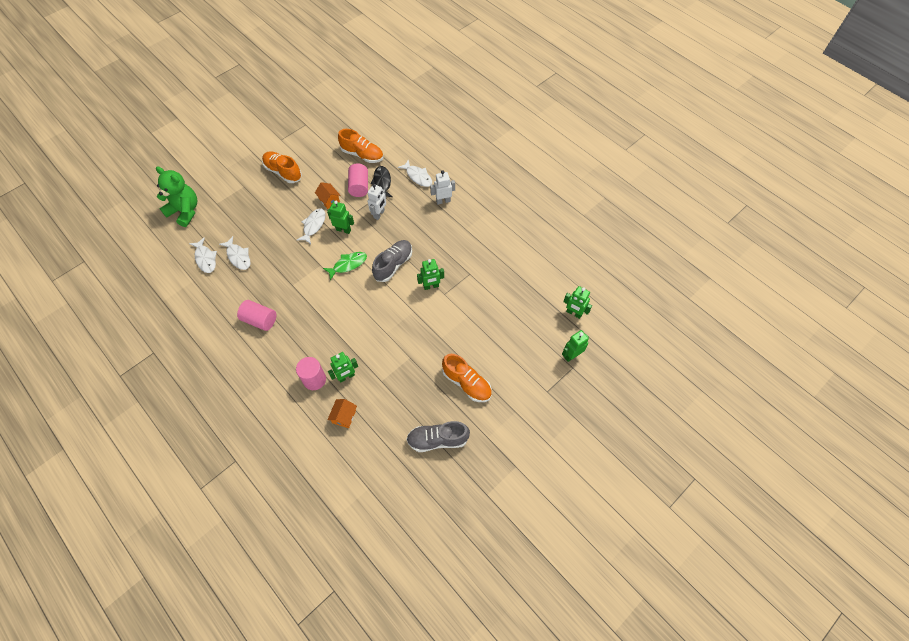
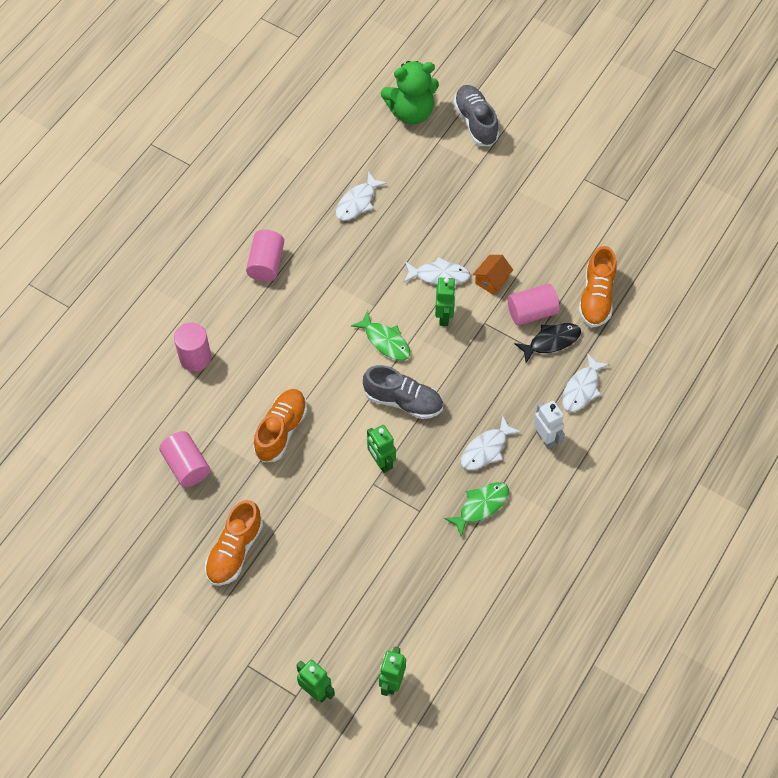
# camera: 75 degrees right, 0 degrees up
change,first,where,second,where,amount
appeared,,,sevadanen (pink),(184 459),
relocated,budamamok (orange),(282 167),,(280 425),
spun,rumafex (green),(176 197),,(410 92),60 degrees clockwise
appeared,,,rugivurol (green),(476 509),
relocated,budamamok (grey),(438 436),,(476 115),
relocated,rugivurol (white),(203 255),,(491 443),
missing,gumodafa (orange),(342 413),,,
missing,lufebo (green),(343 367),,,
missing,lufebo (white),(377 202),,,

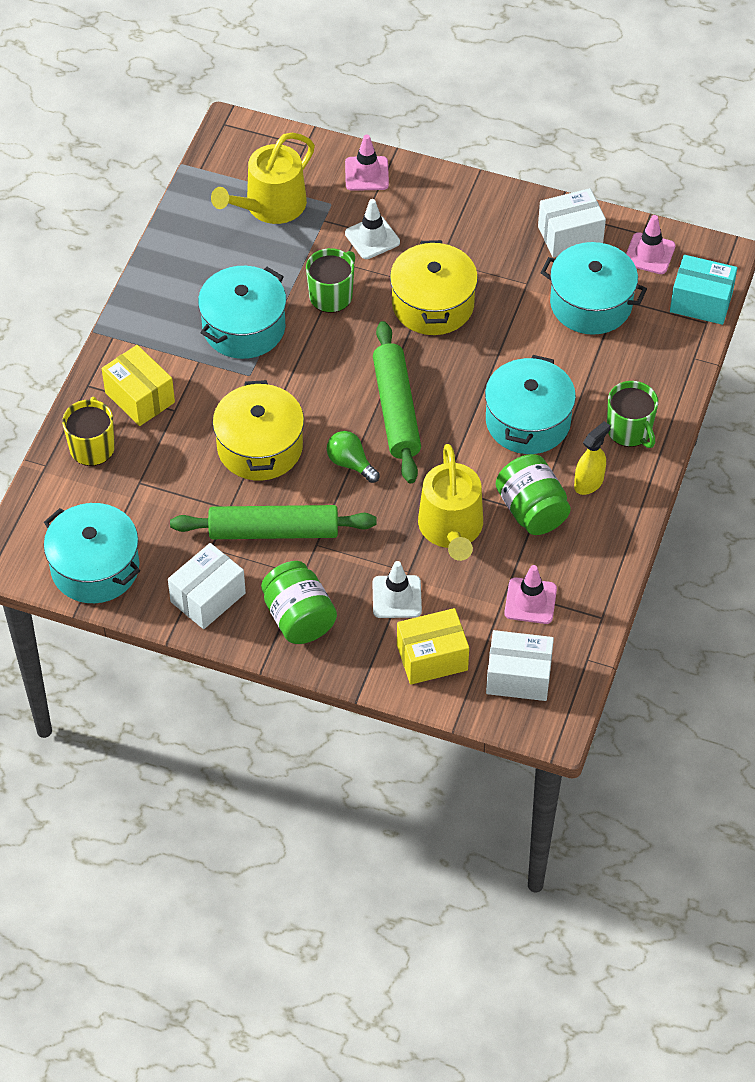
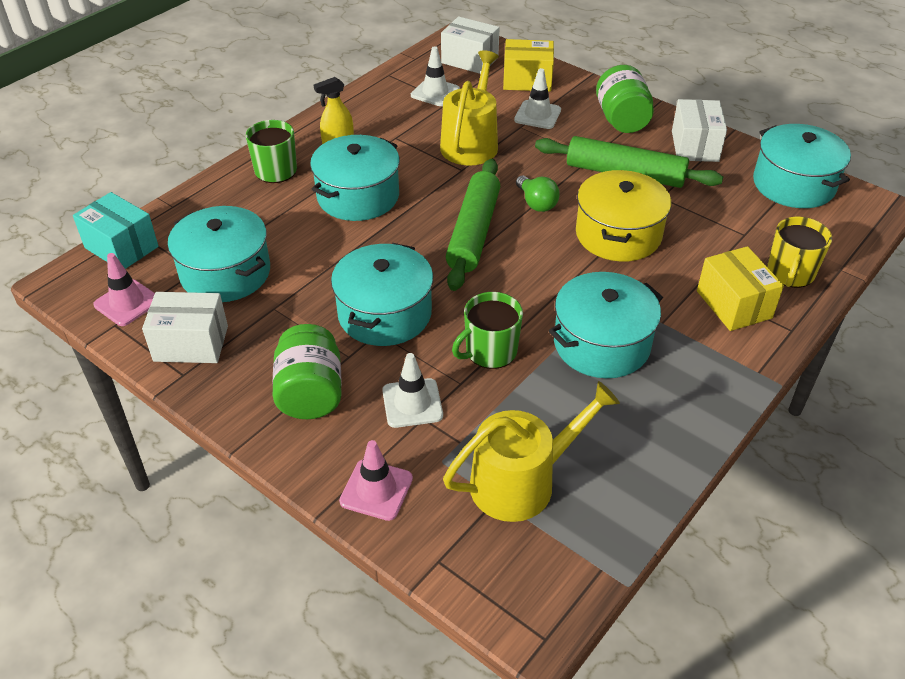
# camera: 160 degrees left, 10 degrees down
change,first,where,second,where,amount
relocated,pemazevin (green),(533 494),,(307 371),
colour,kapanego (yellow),(434 287),kapanego (turquoise),(382 294),
colour,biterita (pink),(530 594),biterita (white),(435 76),
spun,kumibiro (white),(207 586),,(699 130),60 degrees counterclockwise

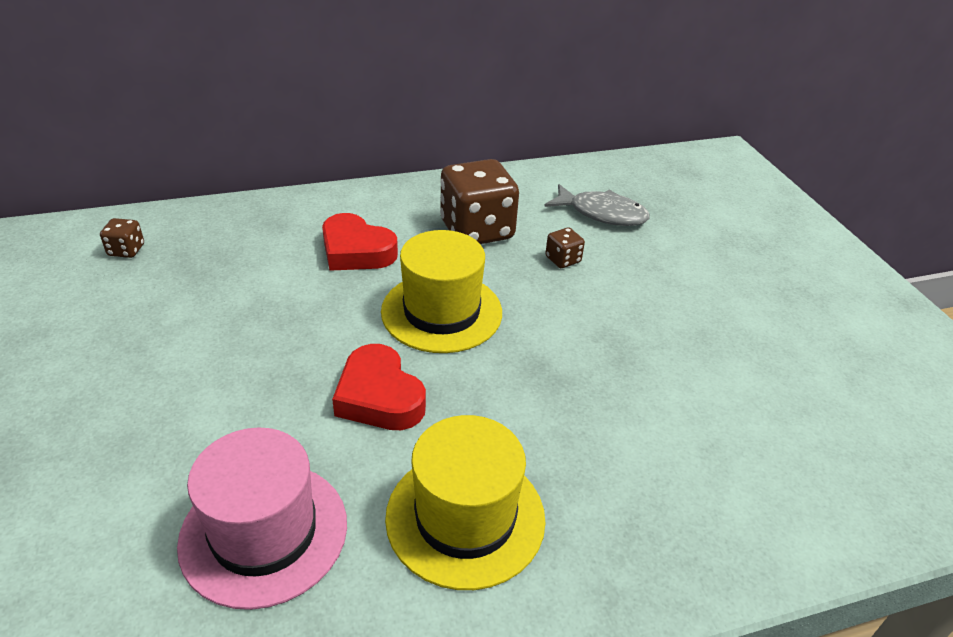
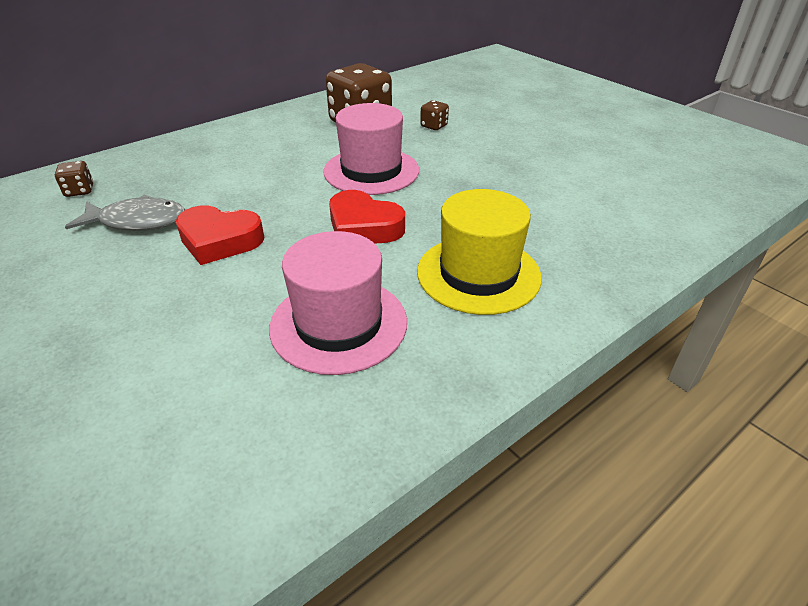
# camera: 20 degrees left, 0 degrees up
change,first,where,second,where,amount
relocated,rugivurol (grey),(597 205),,(125 213),
relocated,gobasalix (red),(360 242),,(220 235),
colour,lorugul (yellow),(441 291),lorugul (pink),(371 149),

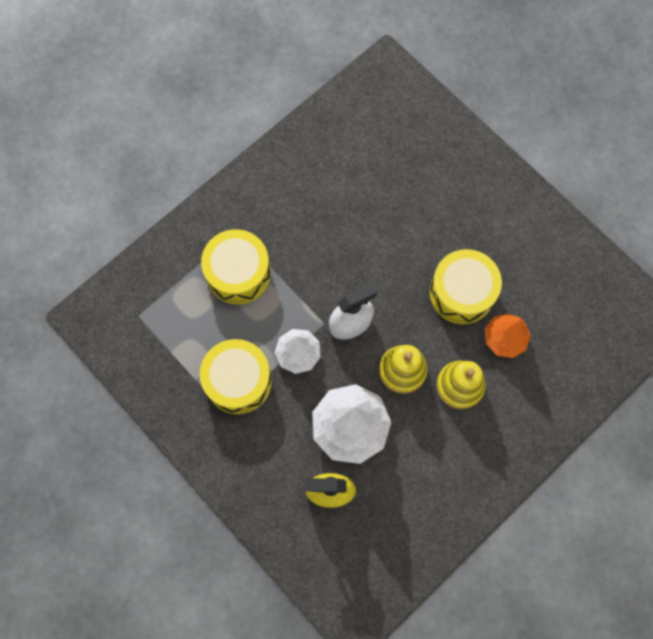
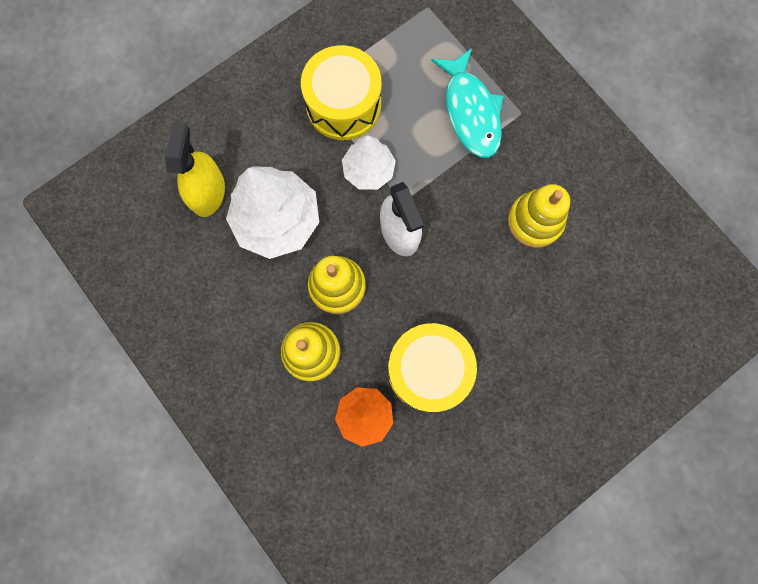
# camera: 95 degrees right, 5 degrees up
change,first,where,second,where,amount
exchanged,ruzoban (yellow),(236 266),rugivurol (turquoise),(467 103),
appeared,,,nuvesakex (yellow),(539 216),

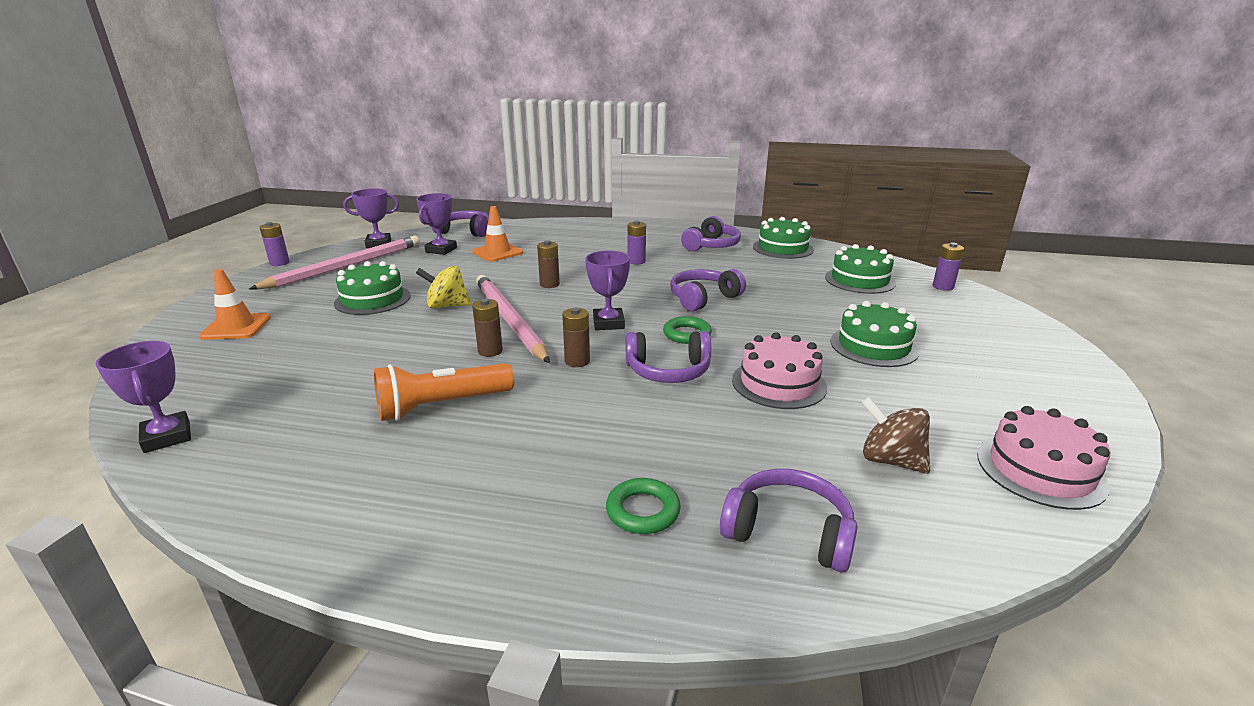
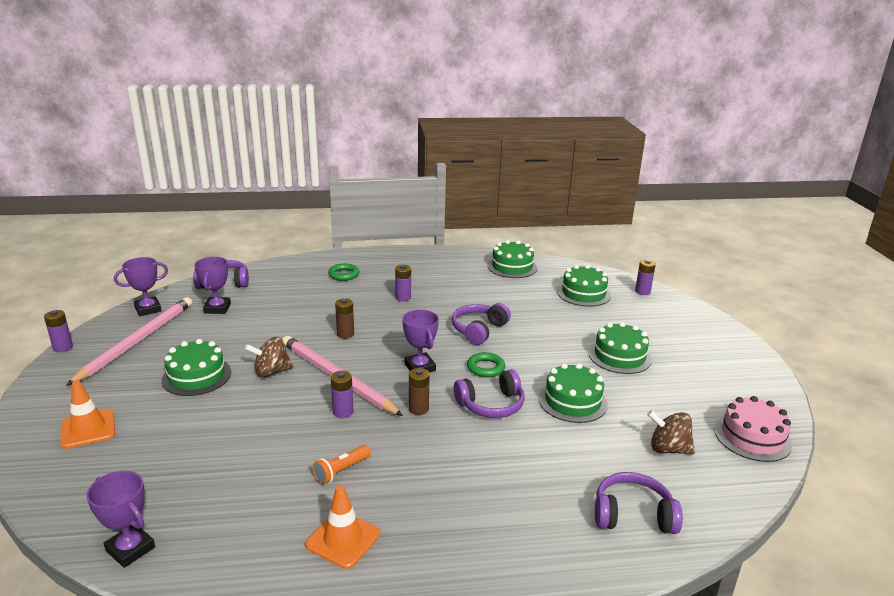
# camera: 20 degrees left, 0 degrees up
change,first,where,second,where,amount
colour,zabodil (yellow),(443 287),zabodil (brown),(269 357),
relocated,biterita (orange),(497 234),,(342 527),
size,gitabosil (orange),(444 392),,(341 465),x0.57
relocated,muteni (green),(643 506),,(343 272),
colour,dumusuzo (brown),(487 328),dumusuzo (purple),(342 394),
colour,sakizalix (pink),(779 370),sakizalix (green),(573 393),
missing,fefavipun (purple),(711 233),,,

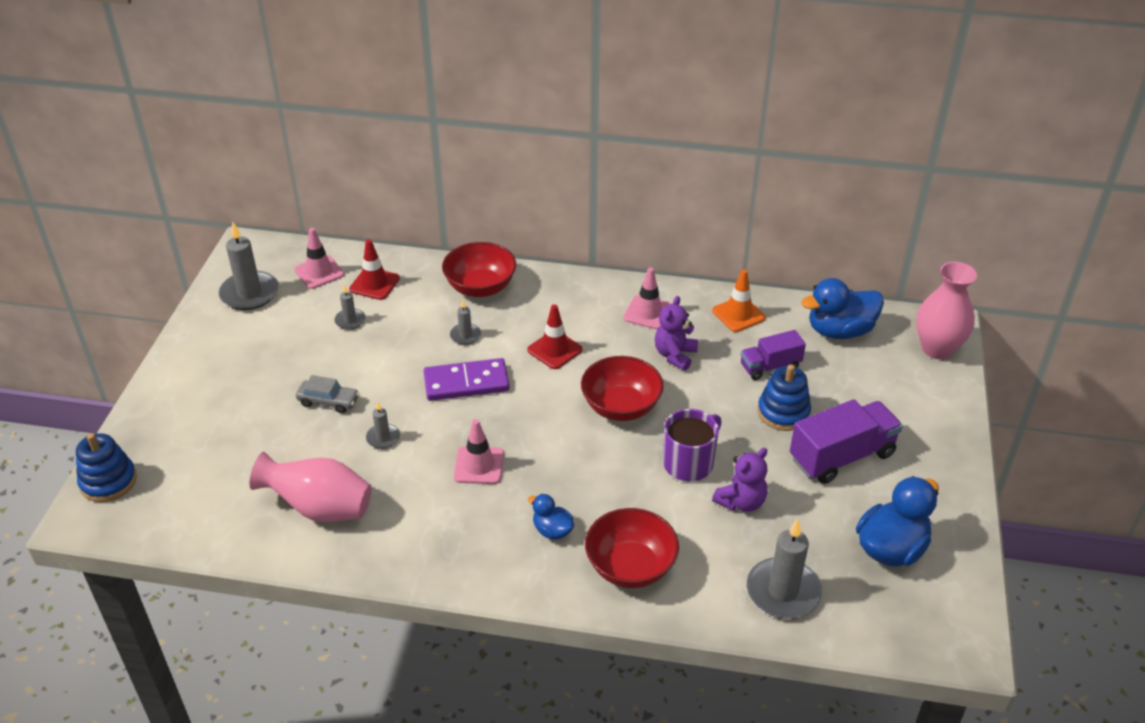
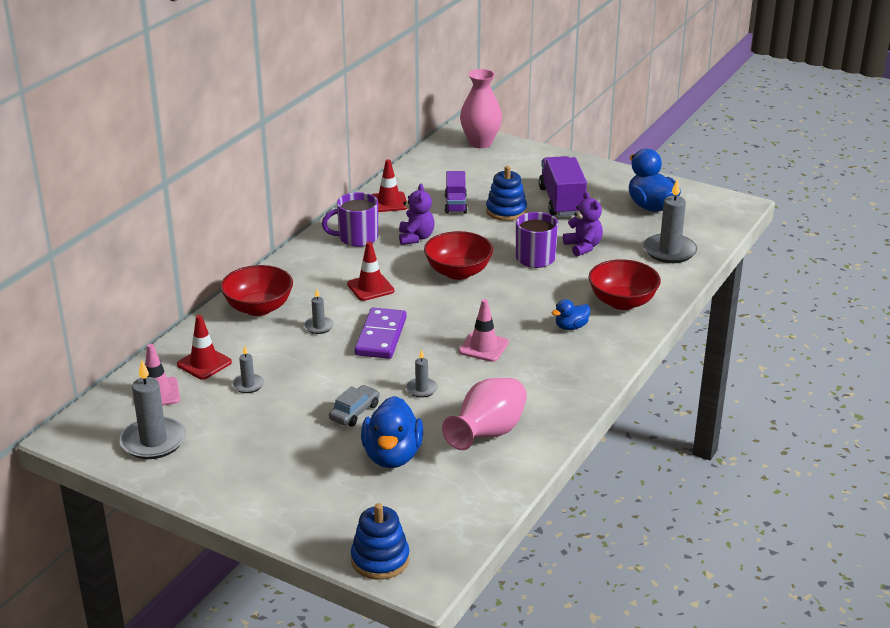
# camera: 70 degrees left, 10 degrees down
change,first,where,second,where,amount
exchanged,biterita (pink),(647 299),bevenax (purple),(350 219),
relocated,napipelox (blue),(842 308),,(392 432),
colour,biterita (orange),(739 300),biterita (red),(389 185),
spun,rumafex (purple),(676 333),,(417 214),135 degrees counterclockwise

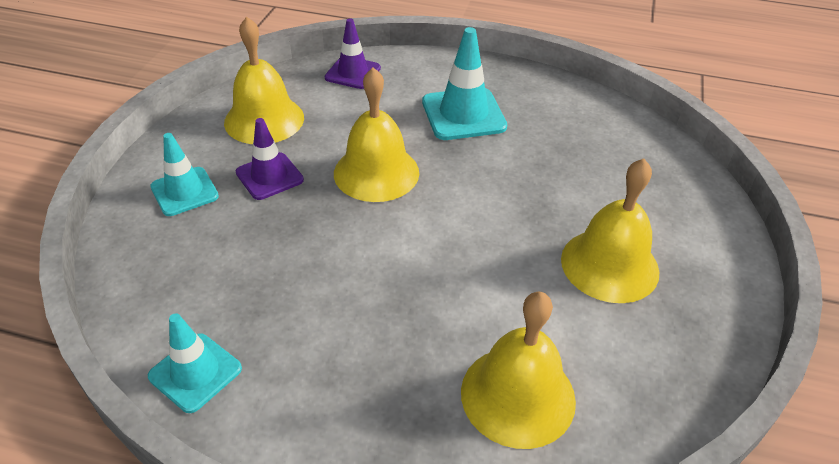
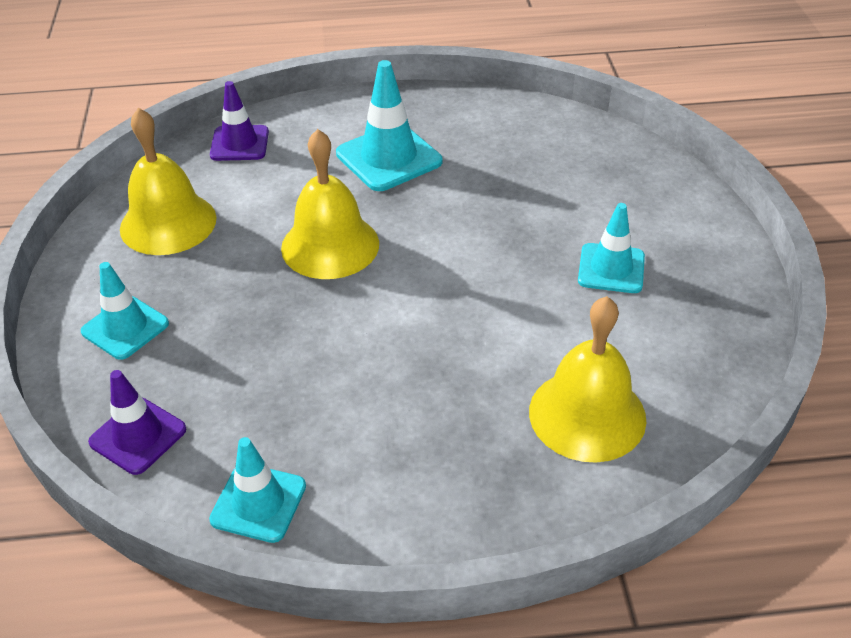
# camera: 20 degrees left, 0 degrees up
change,first,where,second,where,amount
relocated,biterita (purple),(270 159),,(137 422),
exchanged,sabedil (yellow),(610 230),biterita (turquoise),(611 248),

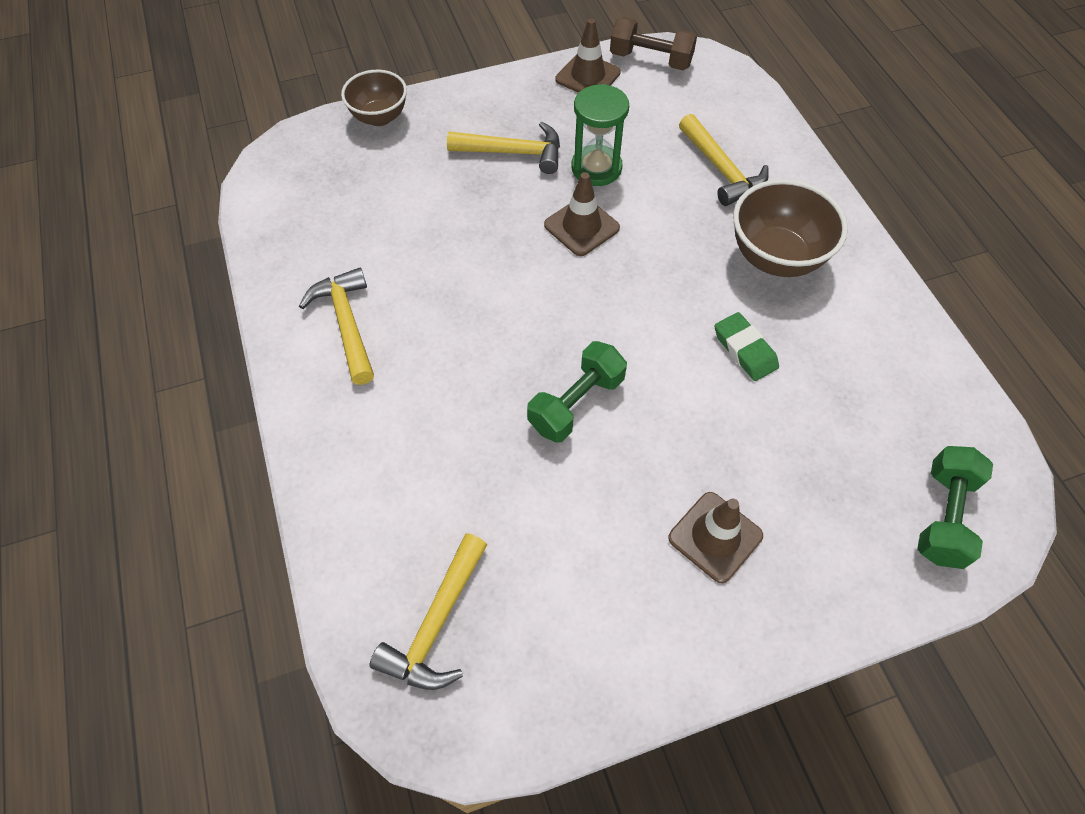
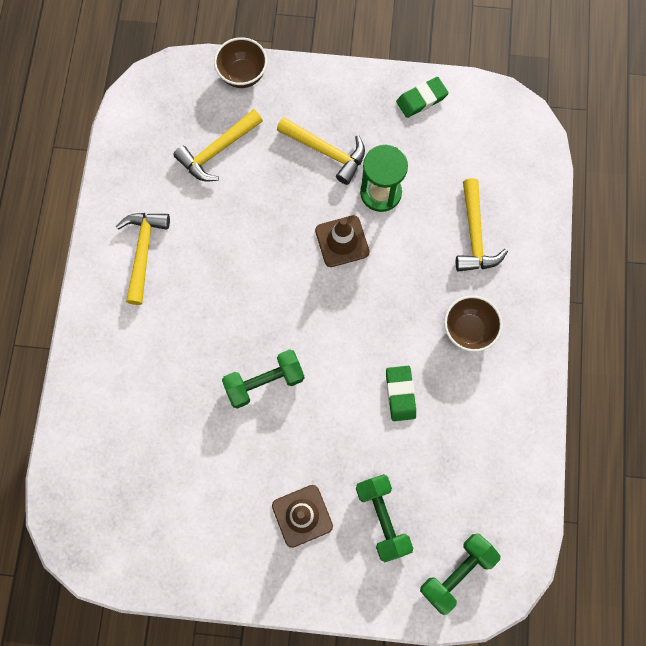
# camera: 25 degrees right, 15 degrees up
change,first,where,second,where,amount
relocated,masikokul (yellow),(428 611),,(218 145),
appeared,,,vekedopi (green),(384 518),
exchanged,biterita (brown),(588 56),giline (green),(422 97),
size,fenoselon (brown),(790 228),,(473 323),x0.66
missing,vekedopi (brown),(653 43),,,

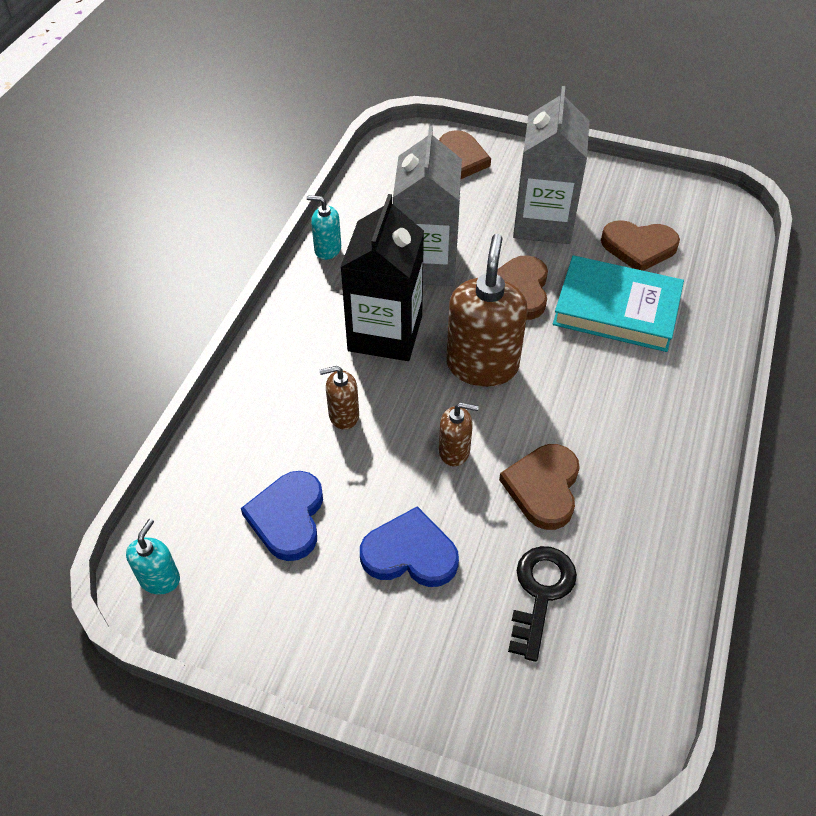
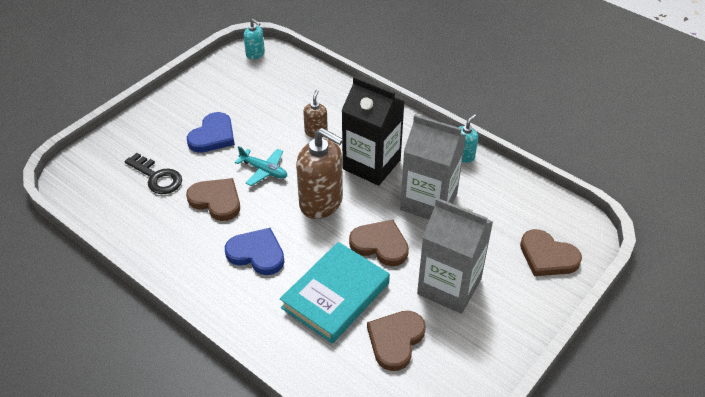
# camera: 110 degrees right, 5 degrees down
change,first,where,second,where,amount
relocated,gobasalix (blue),(282 516),,(254 251),
exchanged,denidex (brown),(459 434),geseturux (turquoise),(261 166),

